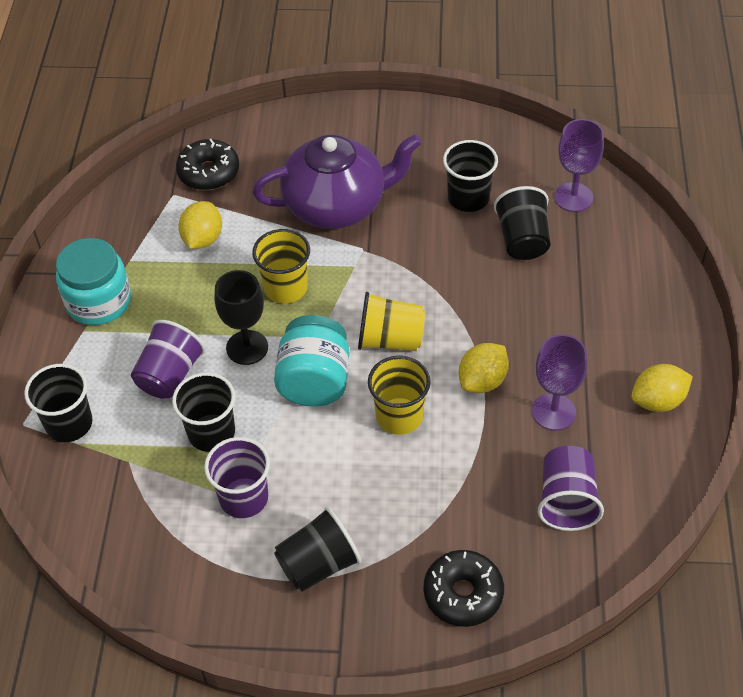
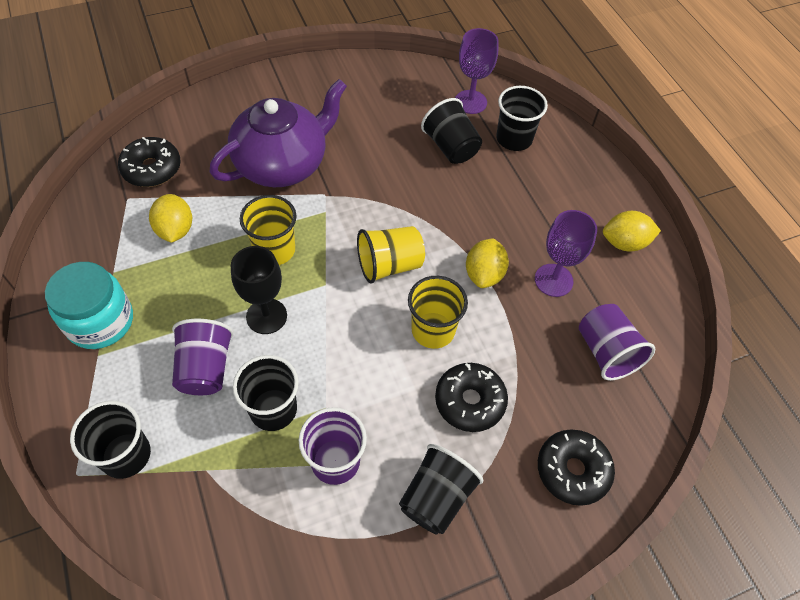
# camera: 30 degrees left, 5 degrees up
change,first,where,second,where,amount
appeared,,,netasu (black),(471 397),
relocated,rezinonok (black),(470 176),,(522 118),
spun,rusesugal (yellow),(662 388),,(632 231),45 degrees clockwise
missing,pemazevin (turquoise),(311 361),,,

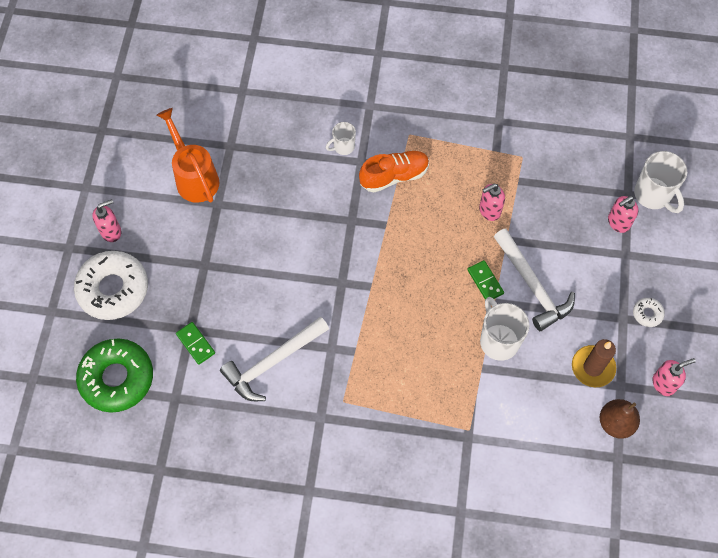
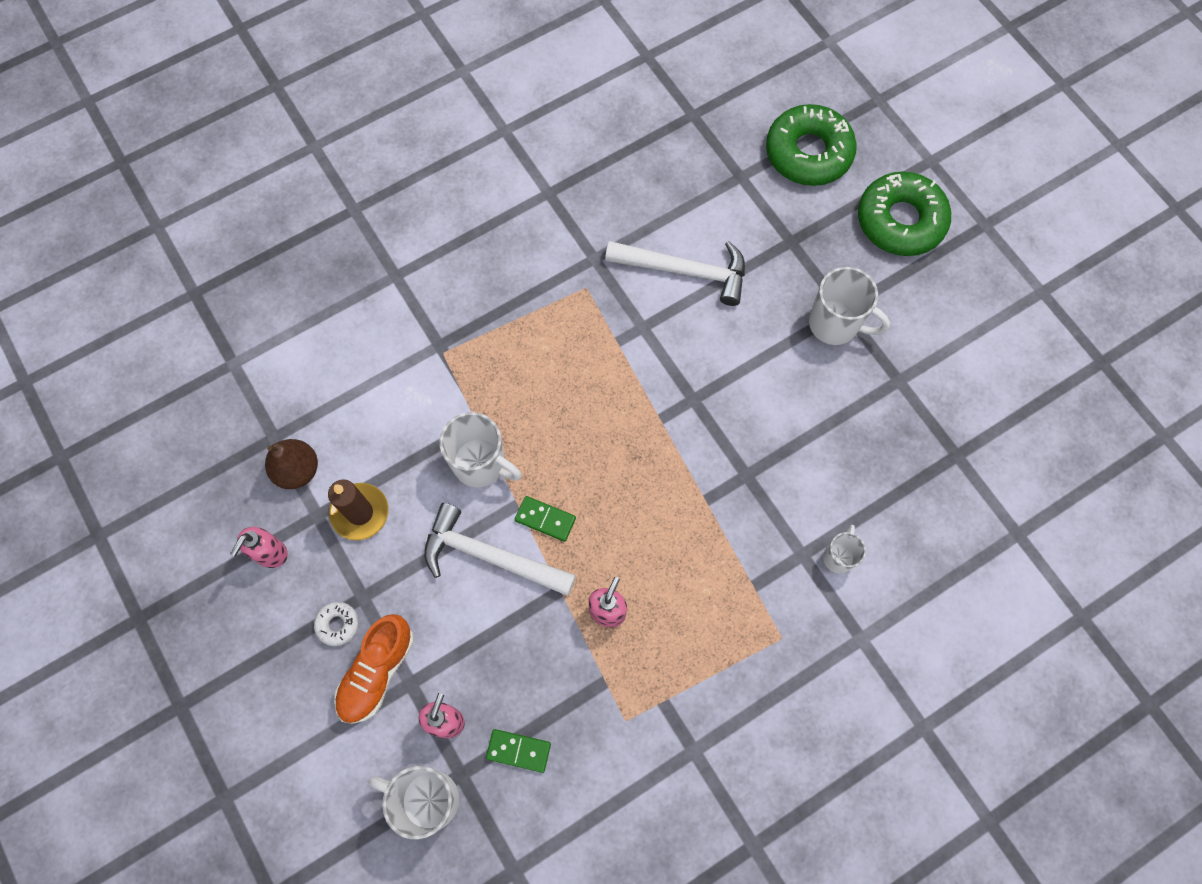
# camera: 140 degrees right, 5 degrees up
change,first,where,second,where,amount
relocated,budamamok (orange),(394 171),,(374 669),
relocated,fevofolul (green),(195 343),,(518 751),
spun,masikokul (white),(274 358),,(675 273),90 degrees clockwise
appeared,,,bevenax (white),(849 306),
colour,netasu (white),(111 285),netasu (green),(904 213),
missing,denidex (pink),(107 220),,,
missing,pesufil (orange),(188 155),,,

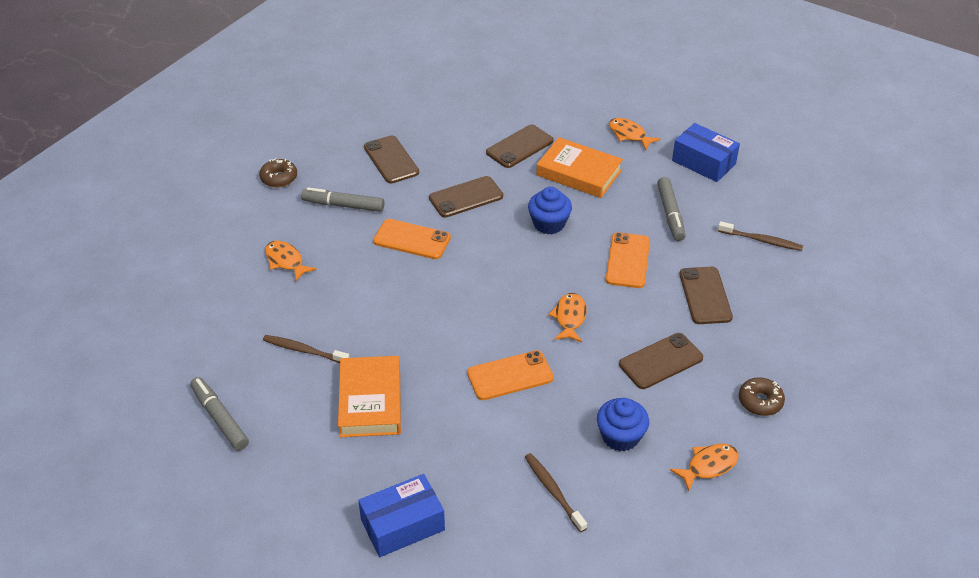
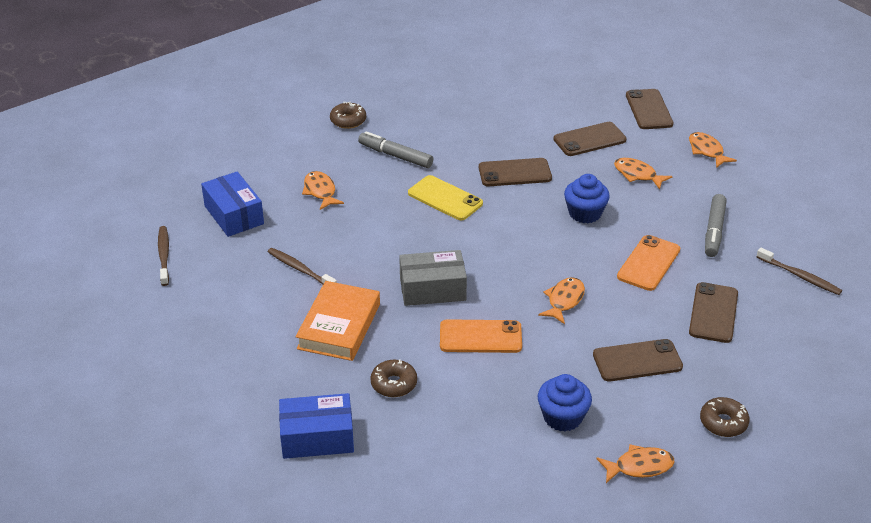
# camera: 20 degrees right, 5 degrees down
change,first,where,second,where,amount
relocated,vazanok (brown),(556 492),,(163 256),
relocated,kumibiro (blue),(706 152),,(232 204),
appeared,,,netasu (brown),(393 378),
appeared,,,kumibiro (grey),(433 278),
colour,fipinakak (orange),(412 239),fipinakak (yellow),(445 197),
exchanged,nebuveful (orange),(579 167),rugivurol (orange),(643 174),
relocated,fipinakak (brown),(391 159),,(649 109),
missing,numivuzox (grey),(219 414),,,

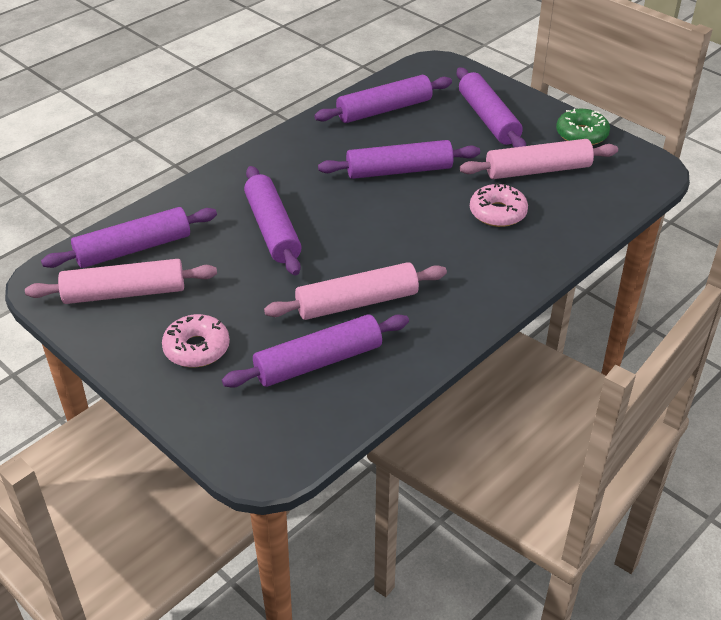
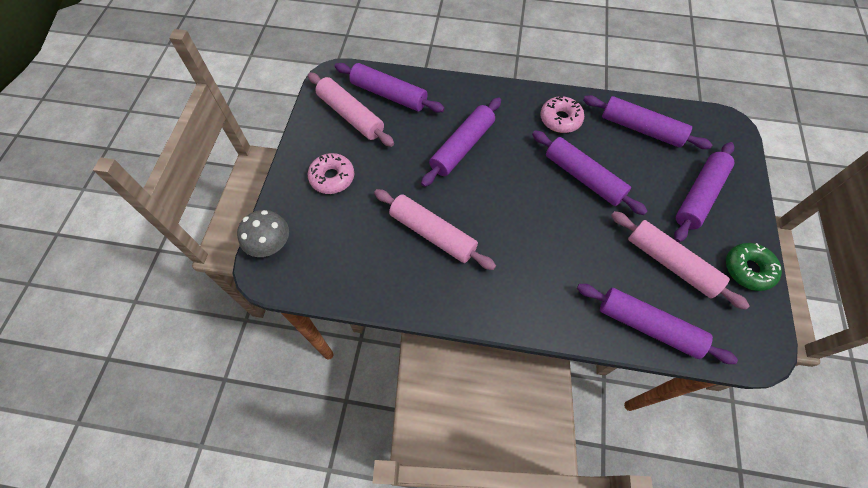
# camera: 55 degrees right, 20 degrees up
change,first,where,second,where,amount
appeared,,,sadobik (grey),(263 233),
relocated,netasu (pink),(499 205),,(562 114),
relocated,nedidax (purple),(315 351),,(657 324),

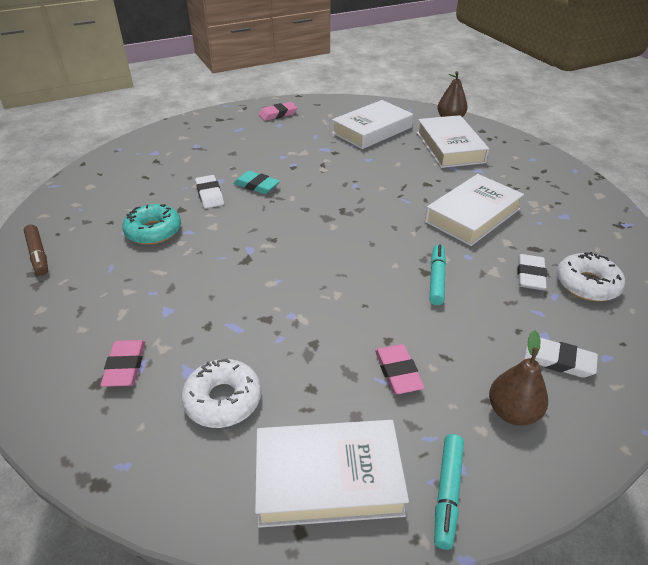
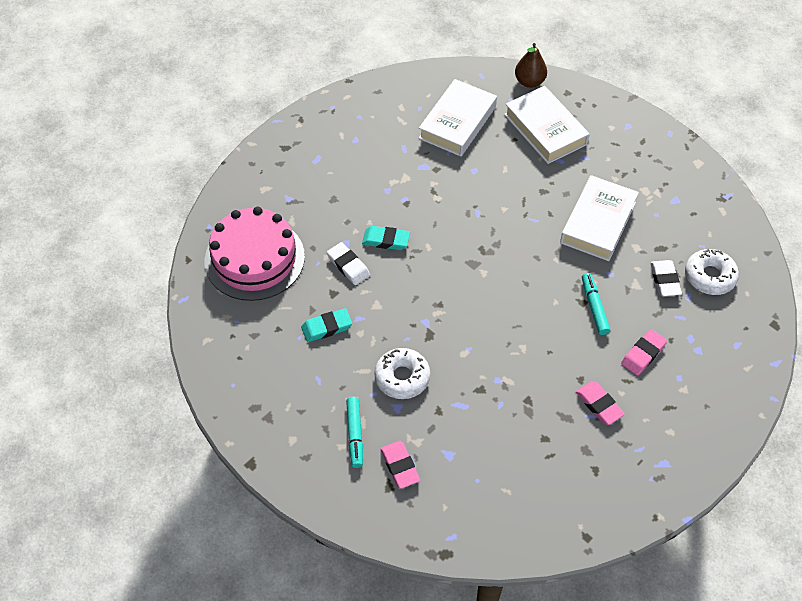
# camera: 20 degrees left, 15 degrees up
change,first,where,second,where,amount
appeared,,,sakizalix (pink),(255 254),
exchanged,netasu (turquoise),(151 224),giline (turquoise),(326 325),
relocated,numivuzox (turquoise),(449 492),,(354 432),
relocated,netasu (white),(221 393),,(402 373),
relocated,giline (pink),(278 111),,(644 352),
missing,numivuzox (brown),(36 250),,,
missing,nebuveful (white),(332 474),,,
missing,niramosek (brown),(518 378),,,
missing,giline (white),(561 358),,,

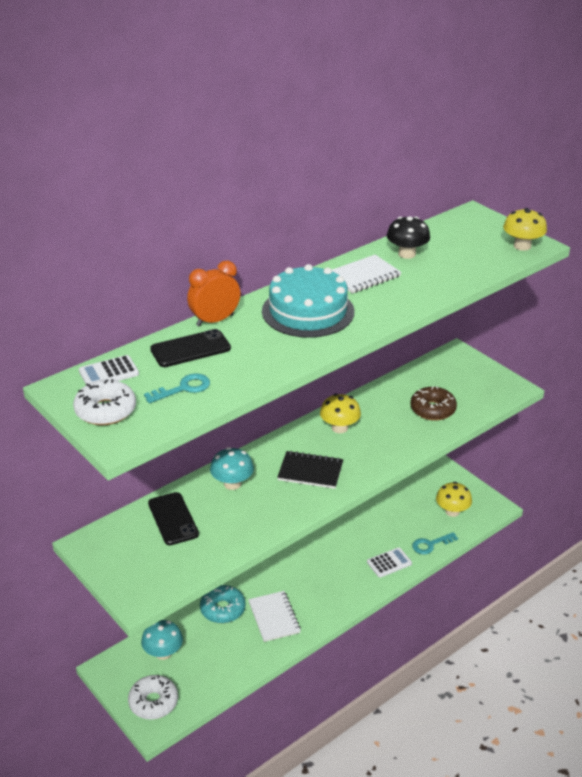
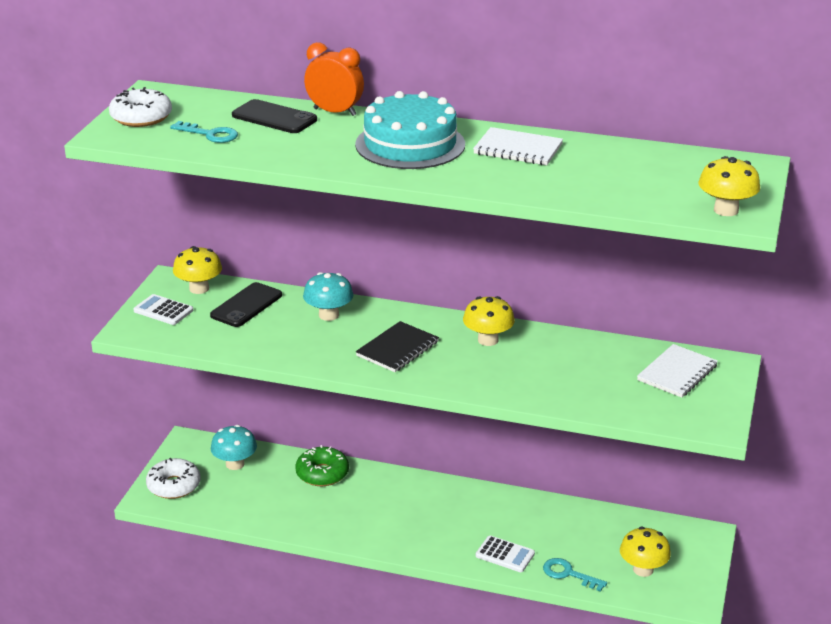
# camera: 55 degrees right, 5 degrees down
change,first,where,second,where,amount
relocated,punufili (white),(109 369),,(163 309),
appeared,,,sadobik (yellow),(197 270),
colour,netasu (turquoise),(222 604),netasu (green),(322 465),
spun,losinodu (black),(310 470),,(397 346),60 degrees clockwise
relocated,losinodu (white),(274 616),,(677 371),
missing,sadobik (black),(408 237),,,
missing,netasu (brown),(433 403),,,

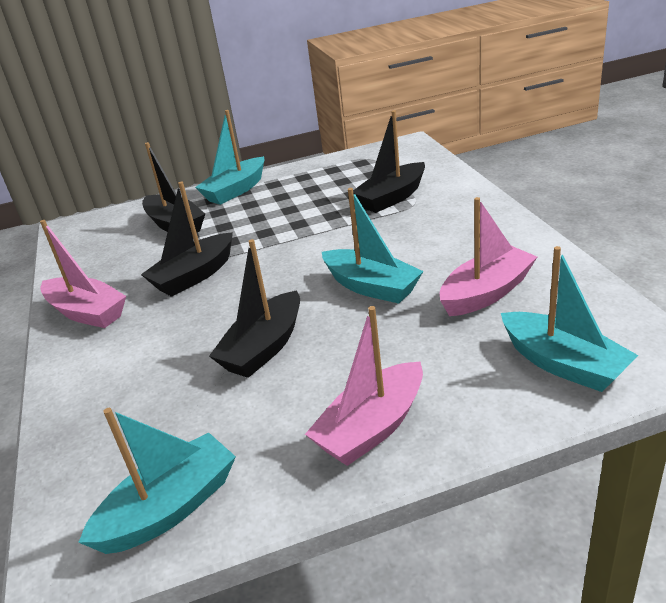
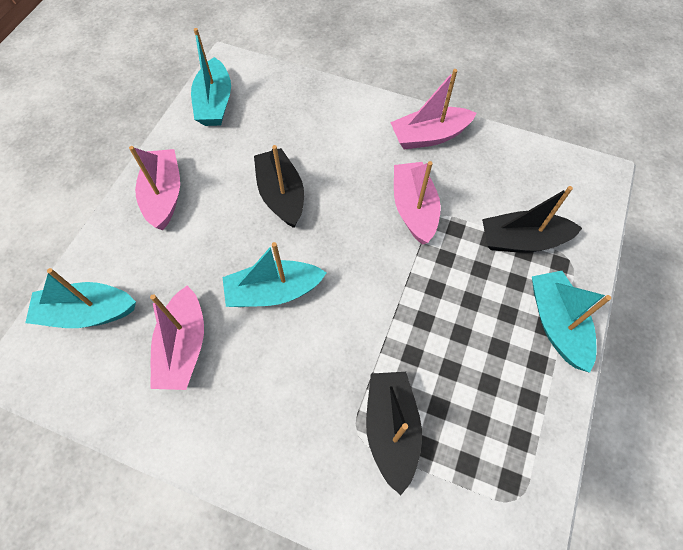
# camera: 125 degrees right, 30 degrees up
change,first,where,second,where,amount
colour,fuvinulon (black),(187 239),fuvinulon (pink),(417 203),

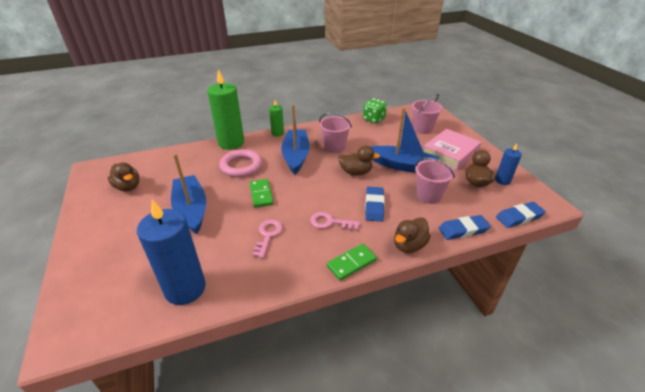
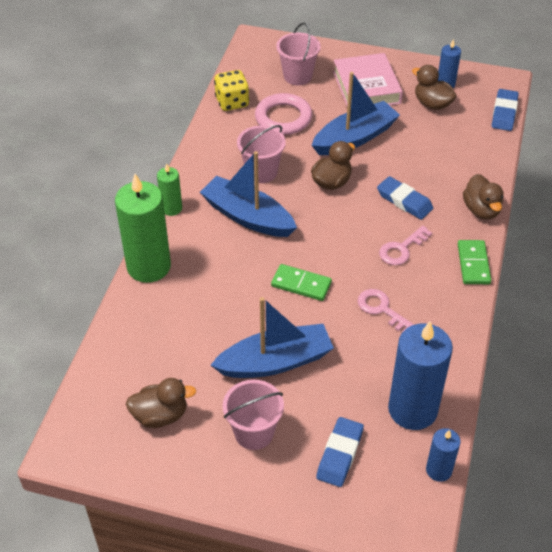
# camera: 55 degrees left, 10 degrees up
change,first,where,second,where,amount
spun,fuvinulon (blue),(188 194),,(272 337),150 degrees clockwise
colour,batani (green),(375 111),batani (yellow),(231 90),
relocated,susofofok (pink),(435 181),,(253 415),
relocated,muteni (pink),(240 163),,(283 114),
relocated,giline (blue),(464 227),,(340 452),
appeared,,,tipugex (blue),(443 455),

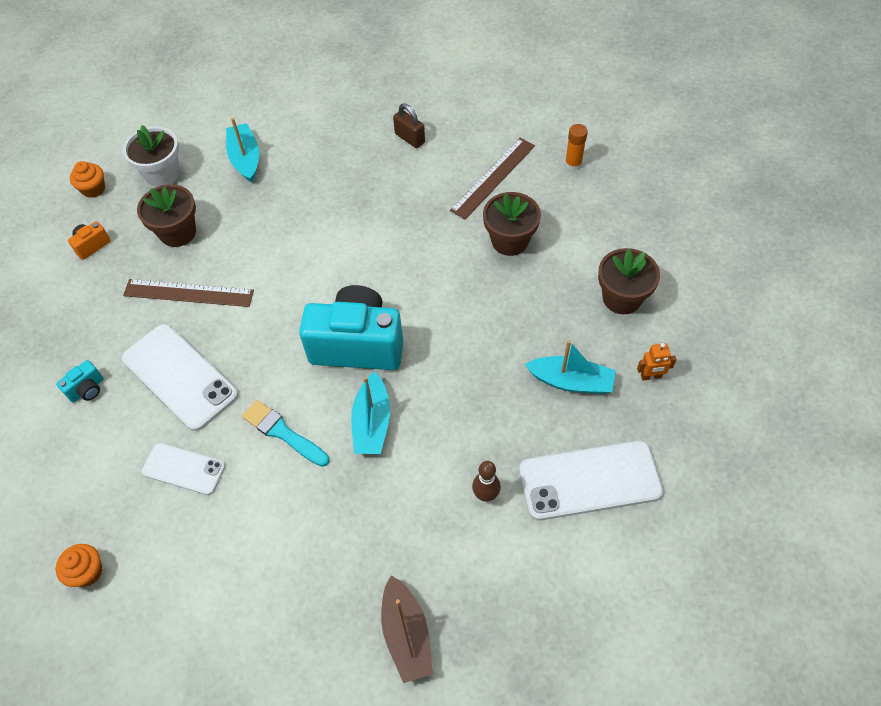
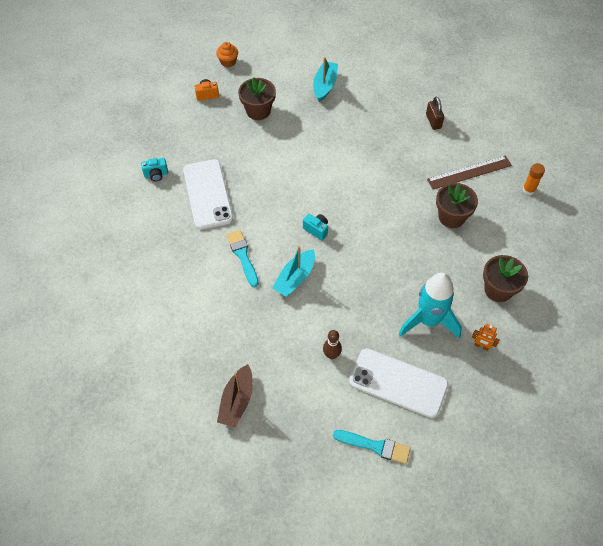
# camera: 30 degrees right, 0 degrees up
change,first,where,second,where,amount
size,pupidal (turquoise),(351 327),,(315 227),x0.40
appeared,,,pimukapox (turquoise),(372 447),
exchanged,fuvinulon (turquoise),(570 367),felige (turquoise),(430 305),
missing,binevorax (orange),(79 565),,,
missing,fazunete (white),(151 156),,,
missing,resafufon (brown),(188 293),,,
missing,fipinakak (white),(183 469),,,

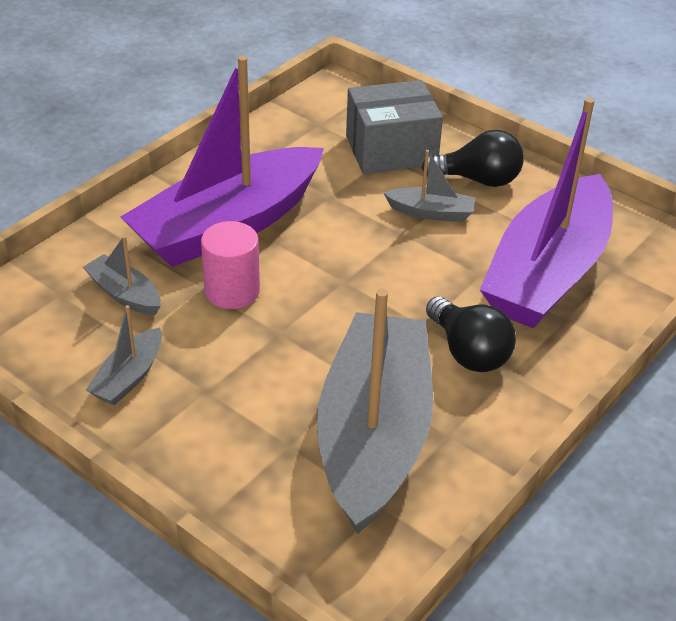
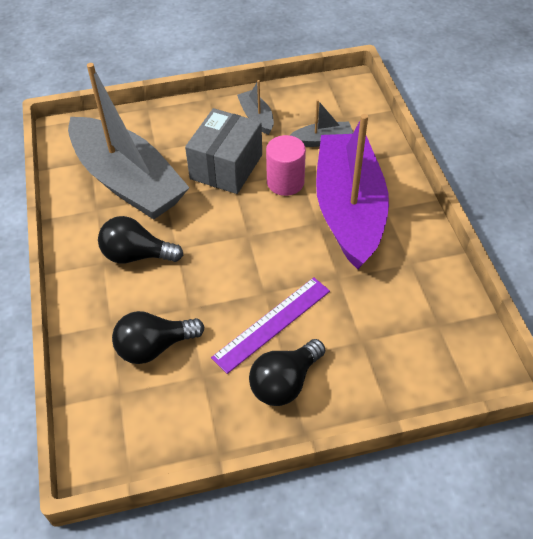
# camera: 130 degrees right, 10 degrees up
change,first,where,second,where,amount
exchanged,fuvinulon (purple),(546 212),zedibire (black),(158 337),
relocated,kumibiro (grey),(394 127),,(223 151),
exchanged,fuvinulon (grey),(429 186),resafufon (purple),(270 325),

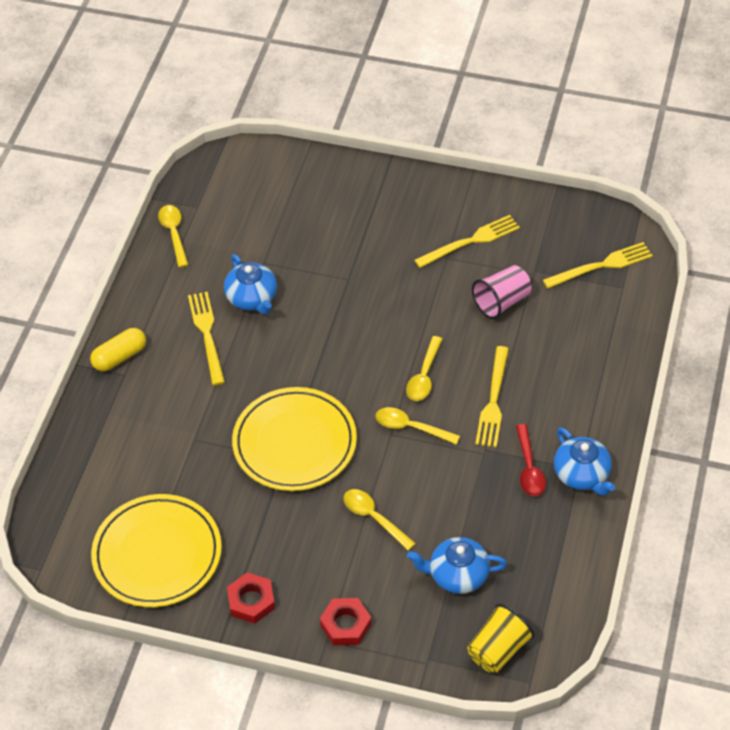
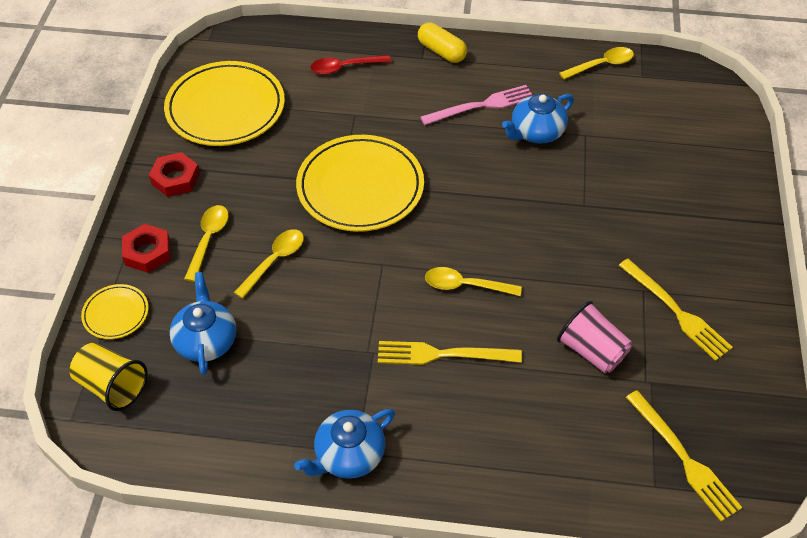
# camera: 80 degrees right, 0 degrees up
change,first,where,second,where,amount
appeared,,,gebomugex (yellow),(115 311),
relocated,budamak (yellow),(417 426),,(206 243),
relocated,budamak (red),(531 460),,(350 65),
colour,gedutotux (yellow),(206 338),gedutotux (pink),(476 105),

